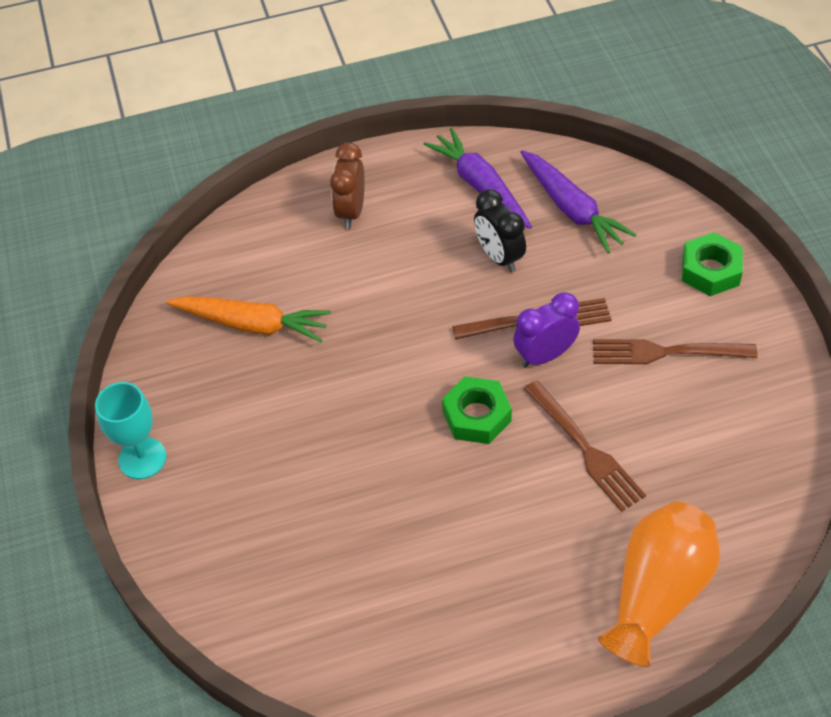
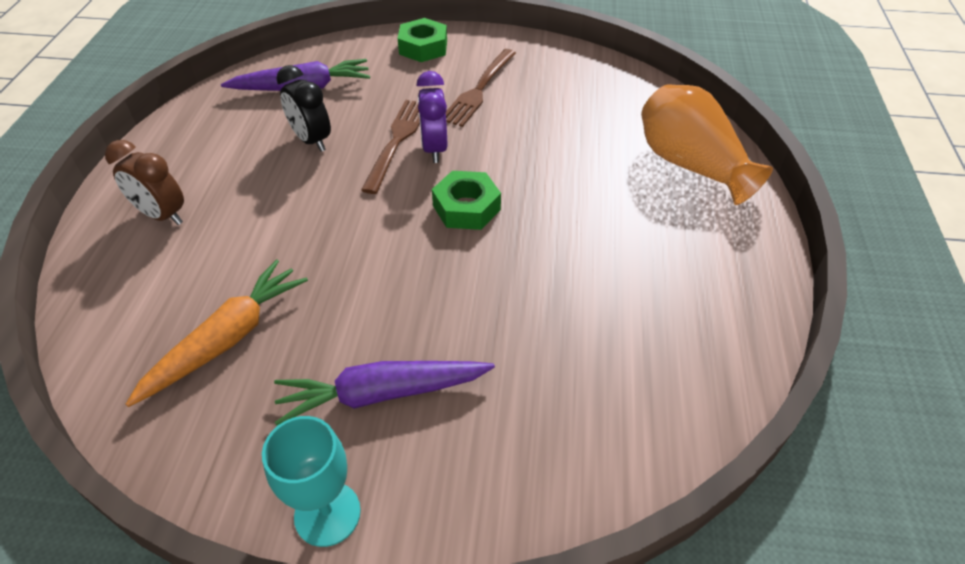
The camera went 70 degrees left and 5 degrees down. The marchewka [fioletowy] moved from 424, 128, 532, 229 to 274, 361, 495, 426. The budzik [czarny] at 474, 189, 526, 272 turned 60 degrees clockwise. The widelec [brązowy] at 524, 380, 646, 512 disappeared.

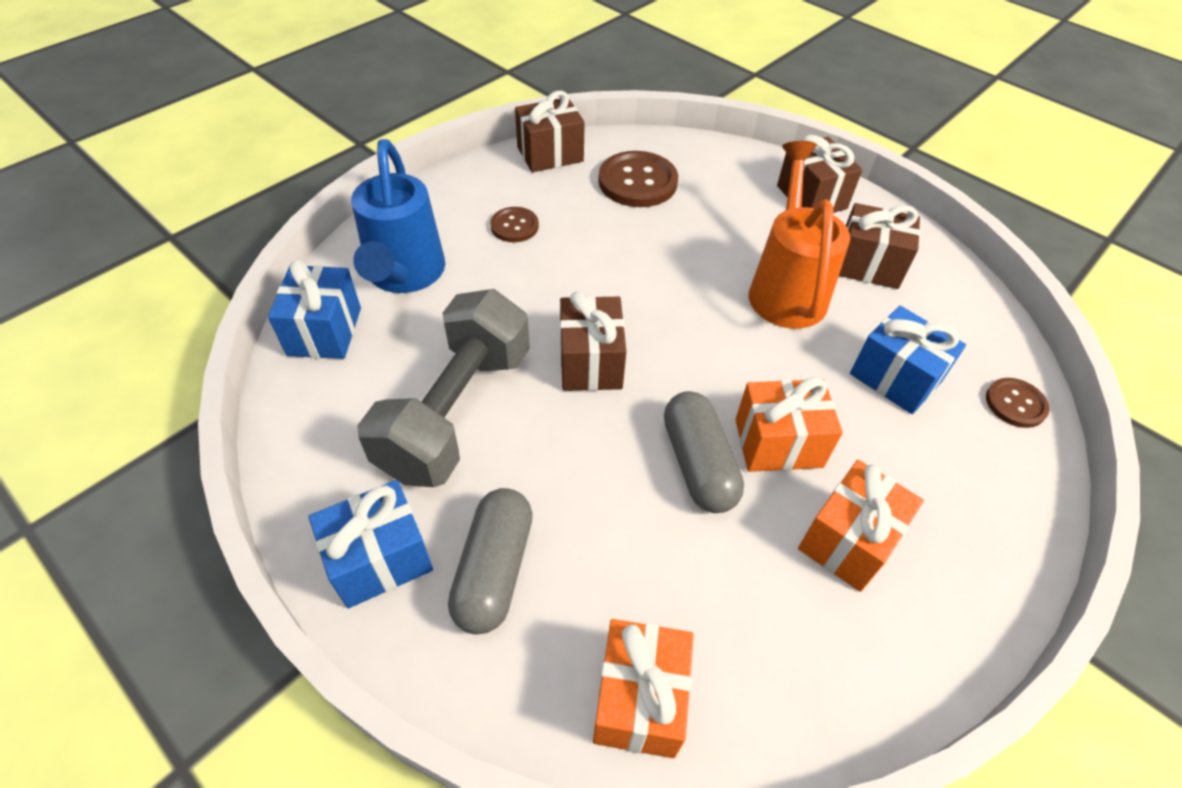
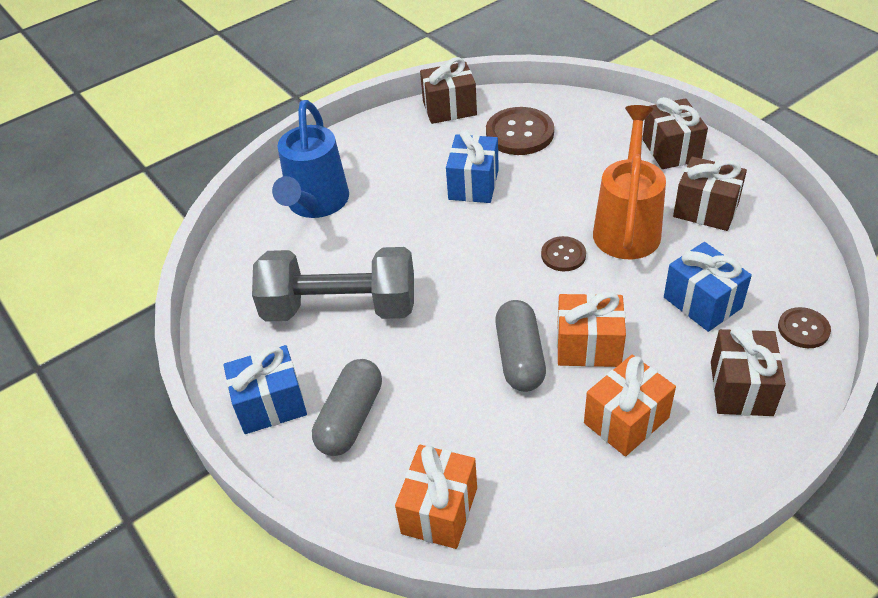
The camera went 15 degrees right and 5 degrees down. The guzik [brązowy] moved from 490, 207, 539, 242 to 541, 236, 586, 271. The prezent [niebieski] moved from 268, 260, 361, 359 to 446, 129, 499, 203. The hantel [szary] at 357, 289, 530, 487 turned 60 degrees clockwise. The prezent [brązowy] moved from 560, 292, 626, 391 to 711, 326, 786, 416.

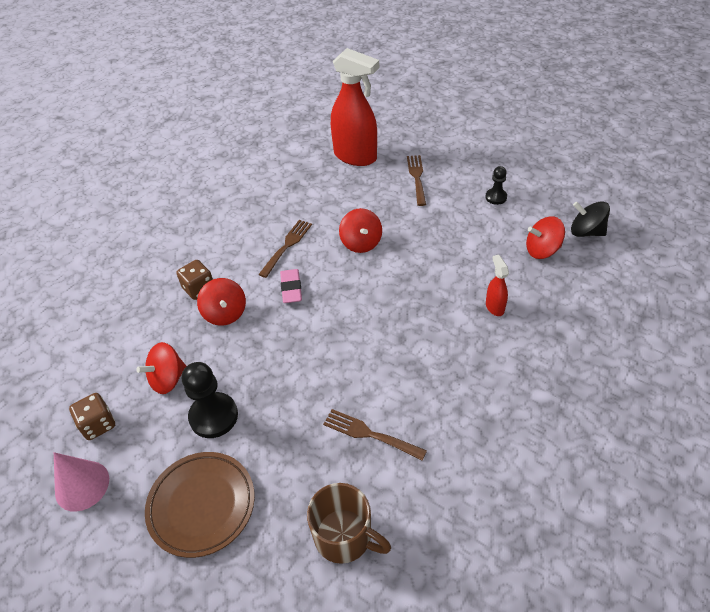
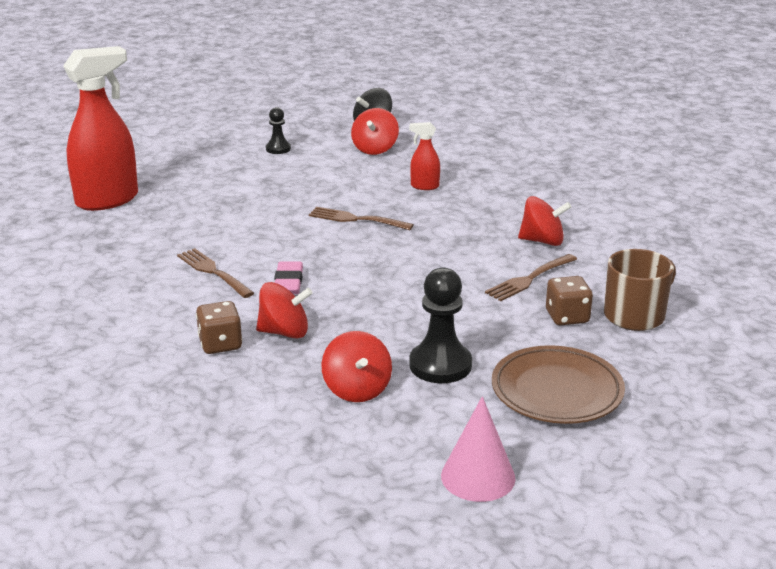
The camera went 70 degrees left and 20 degrees down. The widelec [brązowy] moved from 407, 155, 426, 206 to 309, 207, 414, 230. The bączek [czerwony] moved from 339, 208, 382, 253 to 518, 196, 571, 246. The gumka do mazania [różowy] at 280, 269, 302, 303 turned 75 degrees clockwise. The kostka do gry [brązowy] moved from 69, 393, 115, 440 to 546, 276, 593, 326.

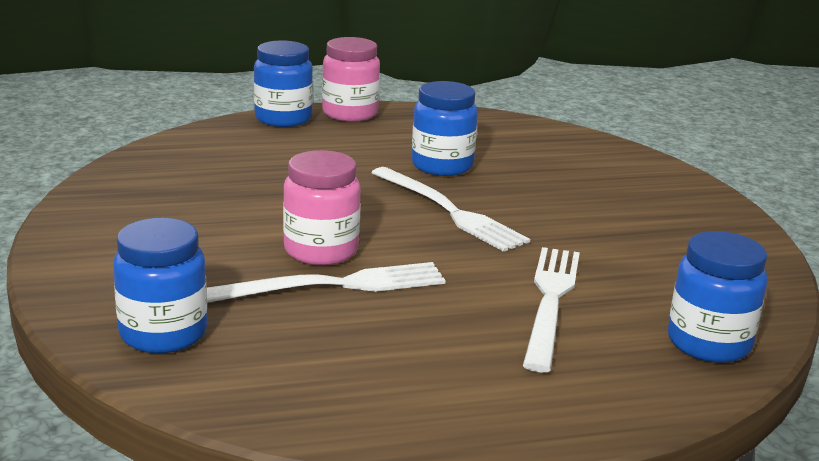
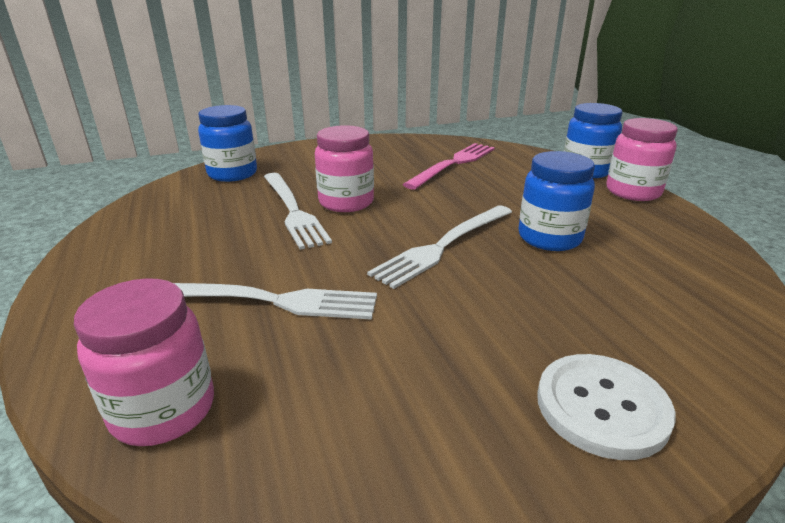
The camera went 85 degrees right and 5 degrees up. The słoik [niebieski] at 668, 231, 767, 363 became the słoik [różowy] at 74, 278, 214, 446. The widelec [różowy] at 403, 143, 495, 190 appeared. The guzik [biały] at 537, 354, 676, 460 appeared.

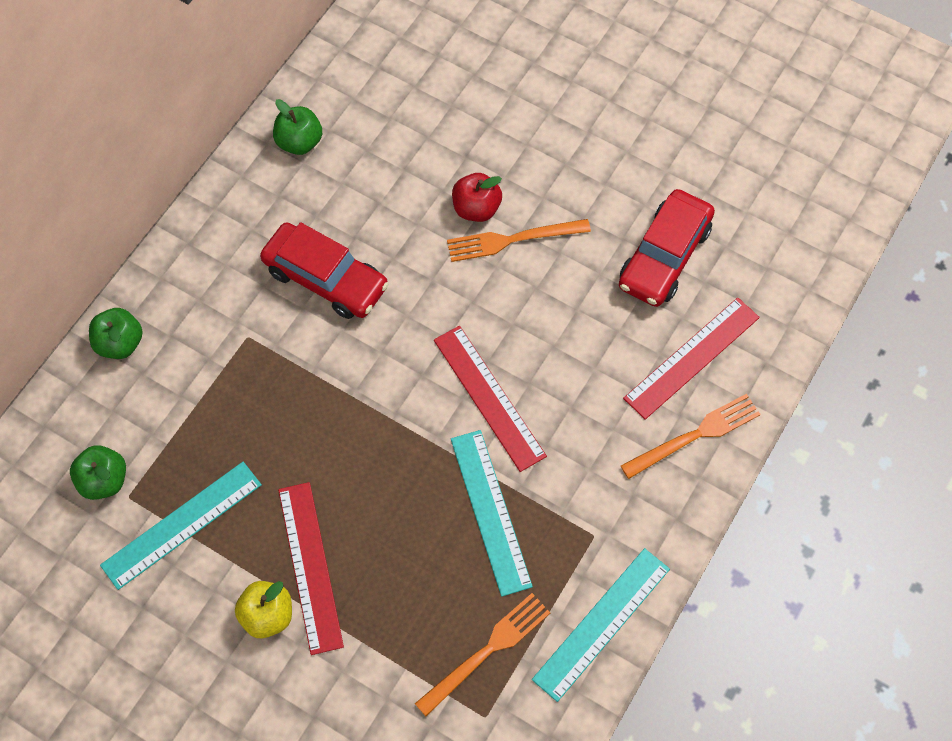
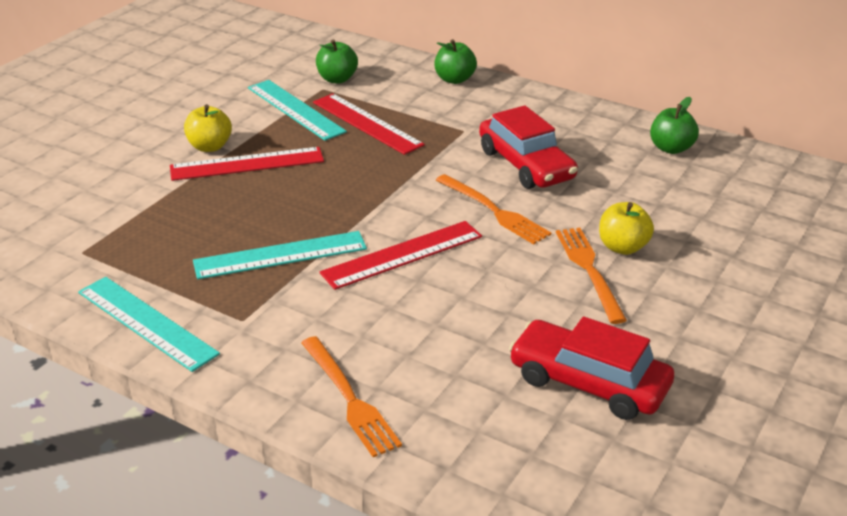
The camera went 90 degrees right and 30 degrees down. The jabłko [czerwony] at 452, 173, 502, 222 became the jabłko [żółty] at 599, 202, 654, 255. The samochód [czerwony] at 260, 222, 389, 319 turned 60 degrees counterclockwise. The linijka [czerwony] moved from 623, 298, 760, 420 to 313, 93, 425, 155. The widelec [pomarańczowy] moved from 415, 593, 550, 716 to 436, 174, 551, 244.

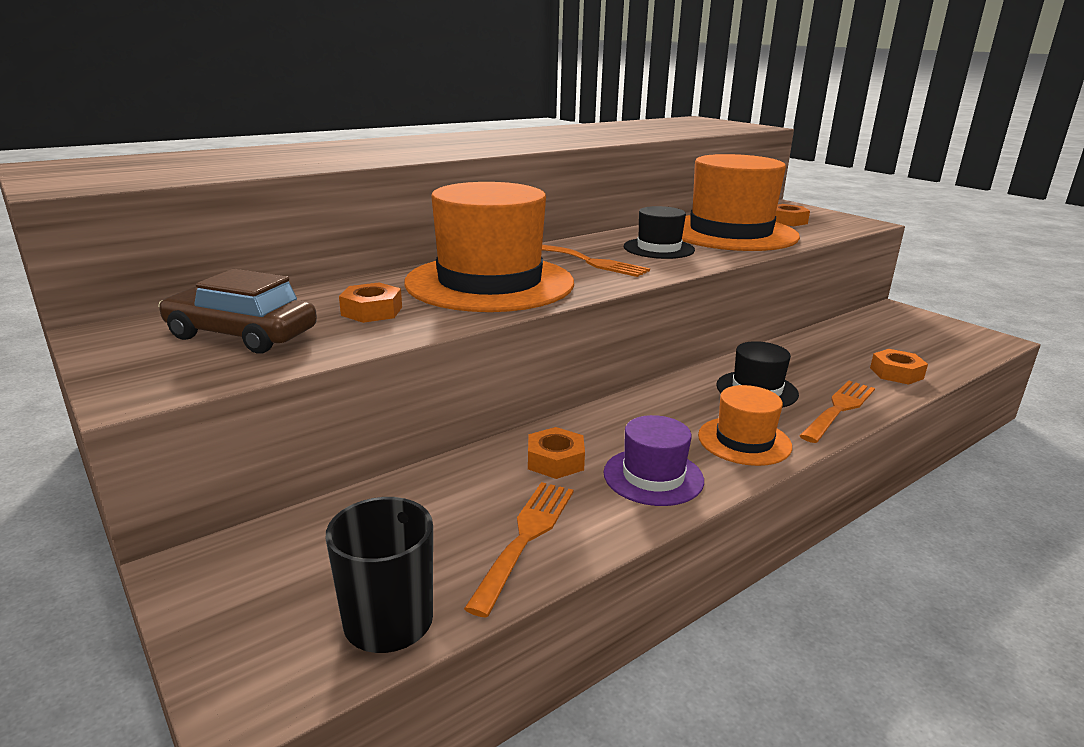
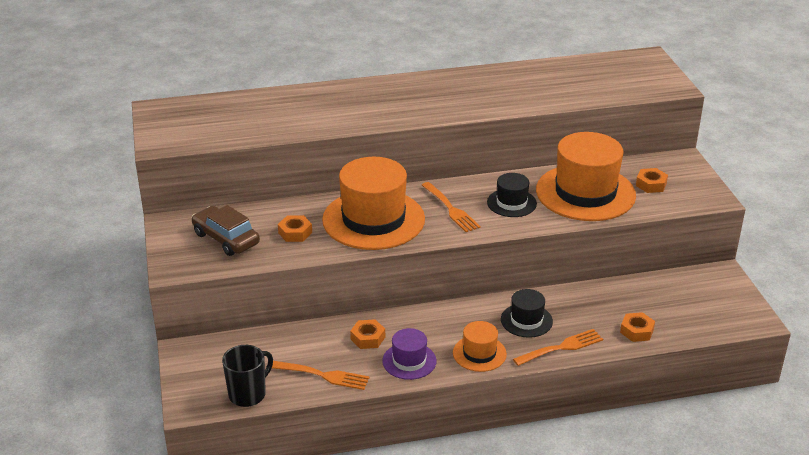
The camera went 25 degrees right and 10 degrees up. The widelec [pomarańczowy] at 464, 482, 574, 618 turned 60 degrees clockwise.

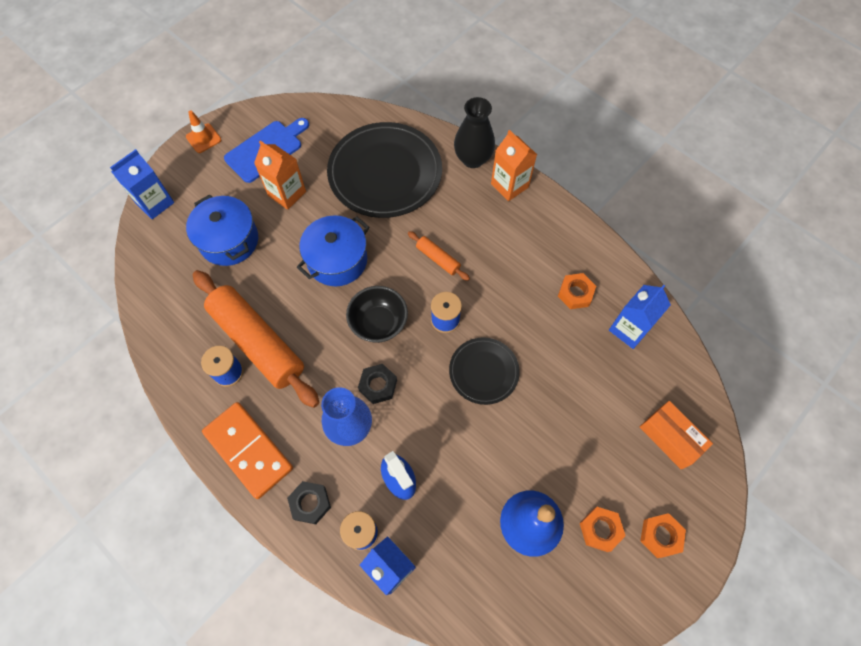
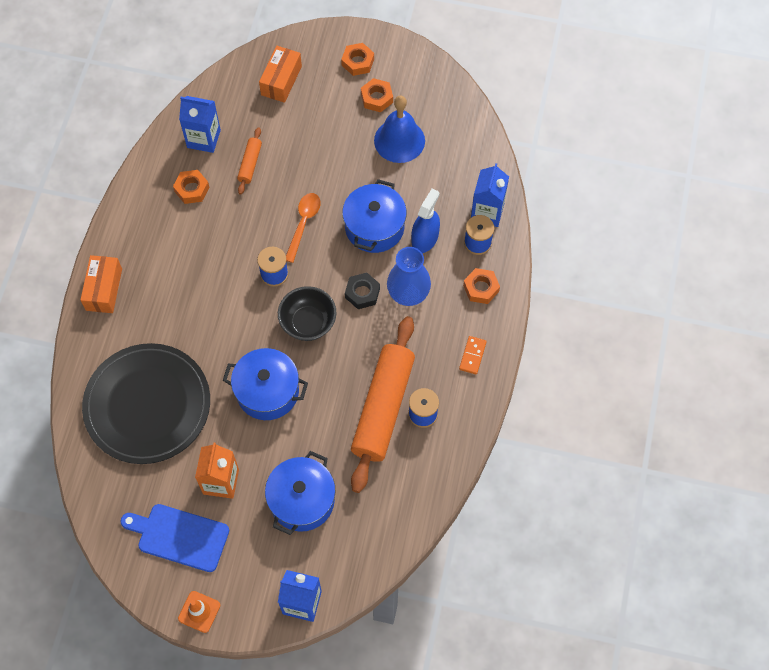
The camera went 120 degrees left and 0 degrees up. The wazon [czarny] at 454, 97, 495, 168 disappeared. The karton mleka [pomarańczowy] at 491, 130, 537, 201 was replaced by the pudełko [pomarańczowy] at 80, 255, 122, 313. The wałek do ciasta [pomarańczowy] moved from 408, 231, 470, 281 to 237, 127, 262, 195. The talerz [czarny] at 449, 337, 520, 405 was replaced by the łyżka [pomarańczowy] at 286, 193, 321, 263. The kostka domina [pomarańczowy] at 202, 402, 293, 499 changed to 0.45 times the size. The nakrętka [czarny] at 287, 481, 331, 524 became the nakrętka [pomarańczowy] at 463, 268, 500, 304. The garnek [niebieski] at 342, 179, 407, 253 appeared.

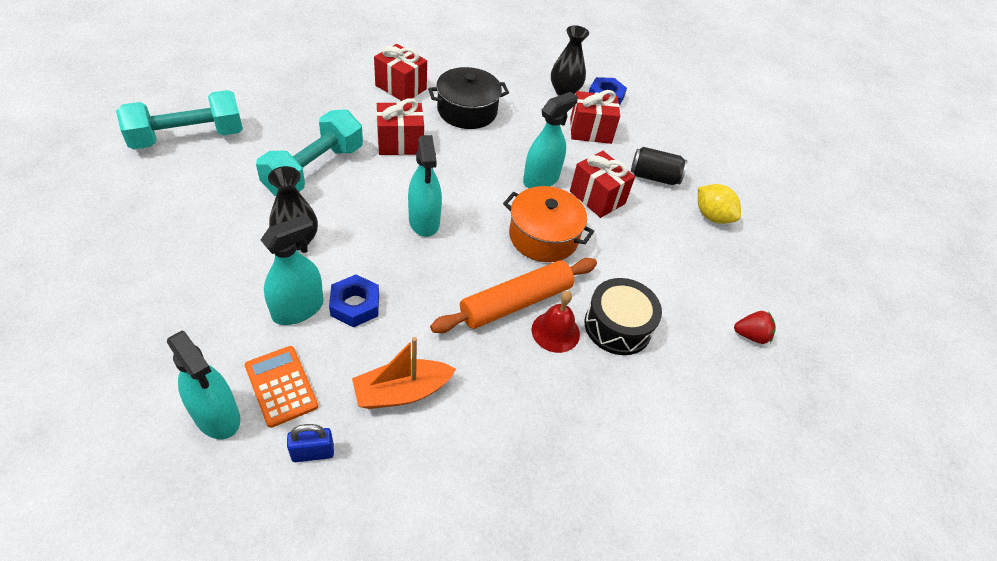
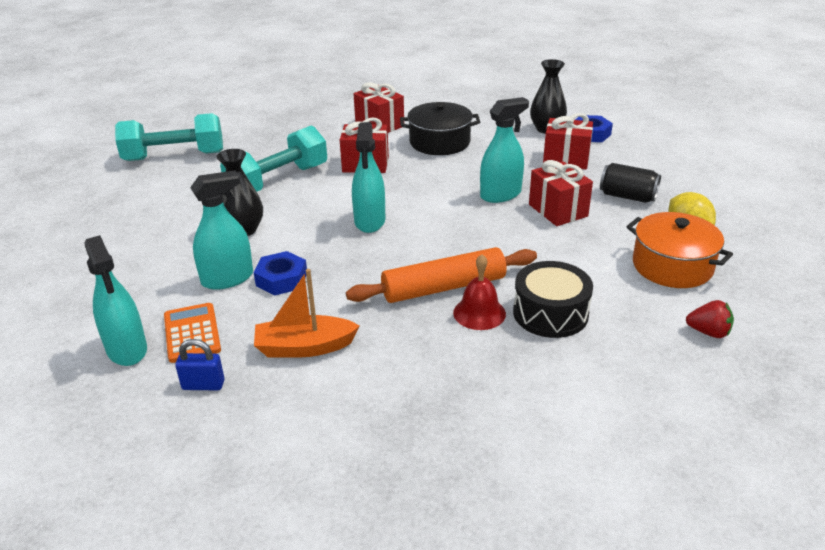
The camera went 20 degrees right and 15 degrees down. The garnek [pomarańczowy] moved from 503, 186, 594, 262 to 626, 212, 733, 288.

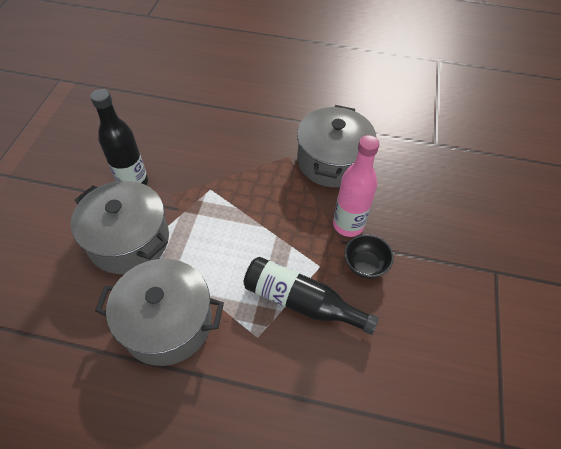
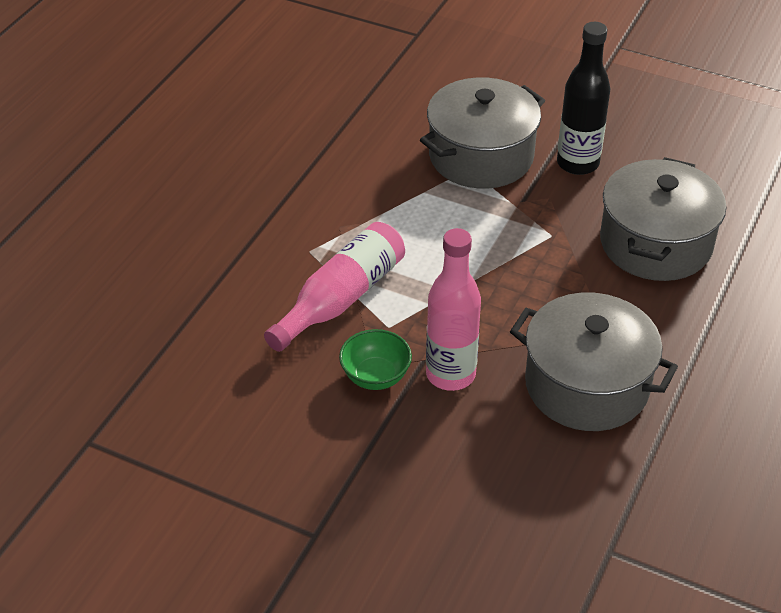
The camera went 105 degrees right and 10 degrees down. The miska [czarny] at 345, 234, 394, 278 became the miska [zielony] at 339, 329, 412, 390. The butelka [czarny] at 243, 257, 379, 335 became the butelka [różowy] at 264, 222, 405, 352. The garnek [szary] moved from 95, 259, 224, 366 to 600, 157, 726, 281.

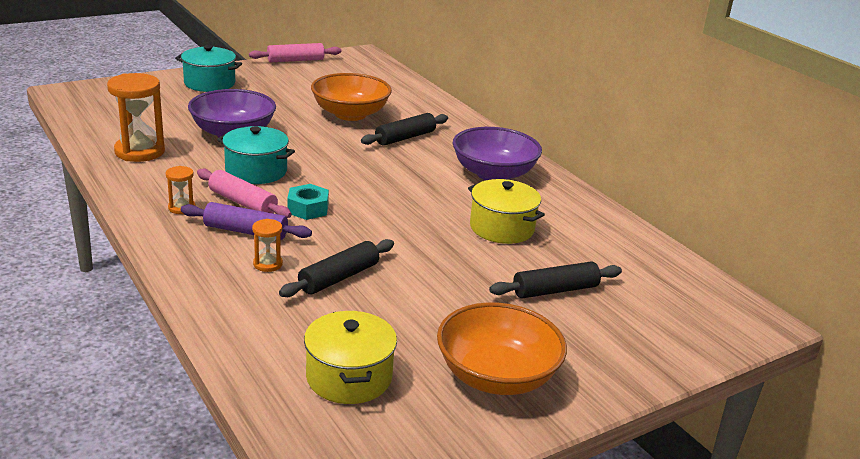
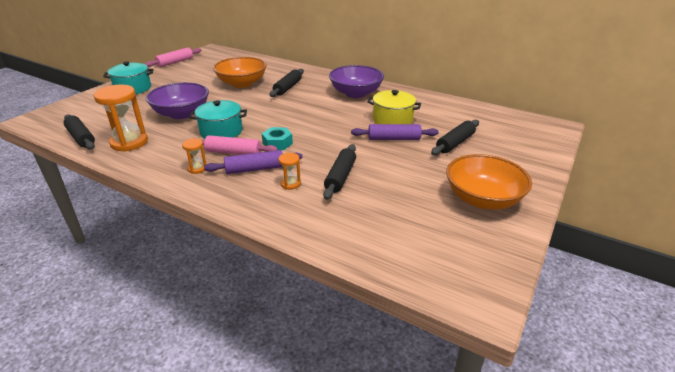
The camera went 25 degrees left and 5 degrees up. The garnek [żółty] at 304, 311, 397, 404 disappeared. The wałek do ciasta [czarny] at 64, 114, 95, 150 appeared. The wałek do ciasta [fioletowy] at 351, 124, 439, 140 appeared.

